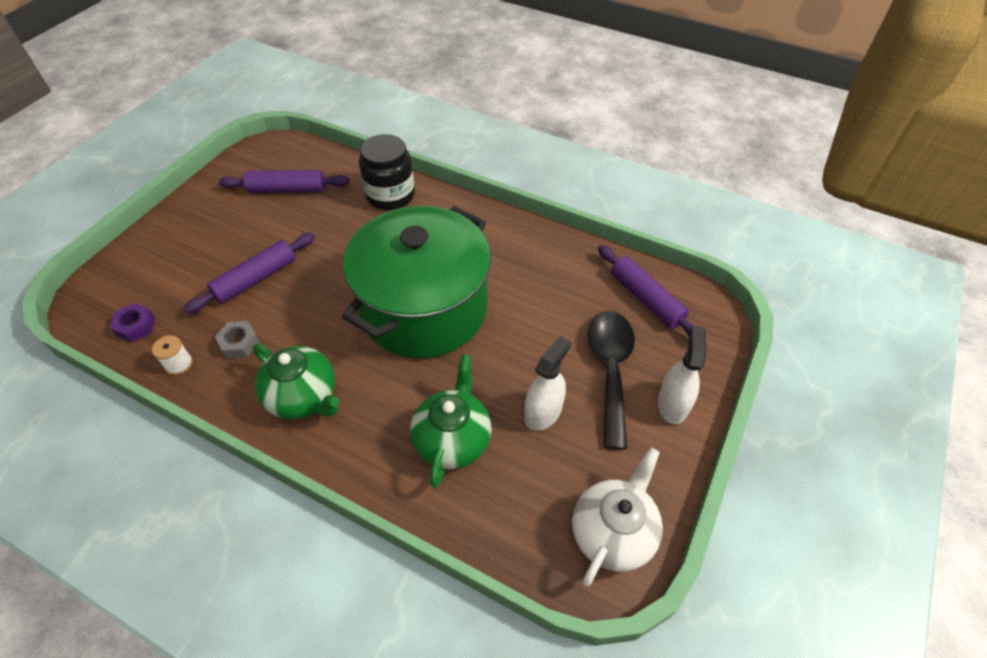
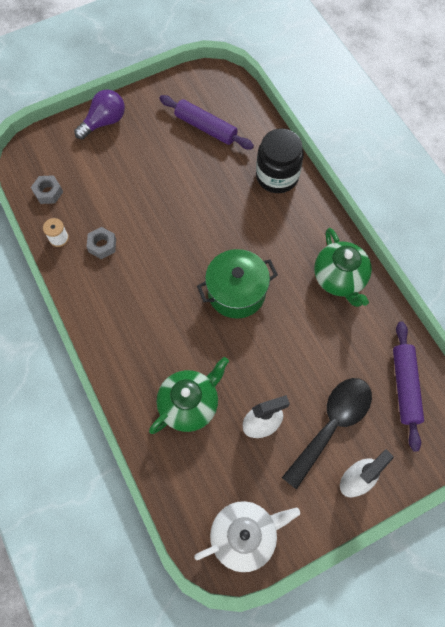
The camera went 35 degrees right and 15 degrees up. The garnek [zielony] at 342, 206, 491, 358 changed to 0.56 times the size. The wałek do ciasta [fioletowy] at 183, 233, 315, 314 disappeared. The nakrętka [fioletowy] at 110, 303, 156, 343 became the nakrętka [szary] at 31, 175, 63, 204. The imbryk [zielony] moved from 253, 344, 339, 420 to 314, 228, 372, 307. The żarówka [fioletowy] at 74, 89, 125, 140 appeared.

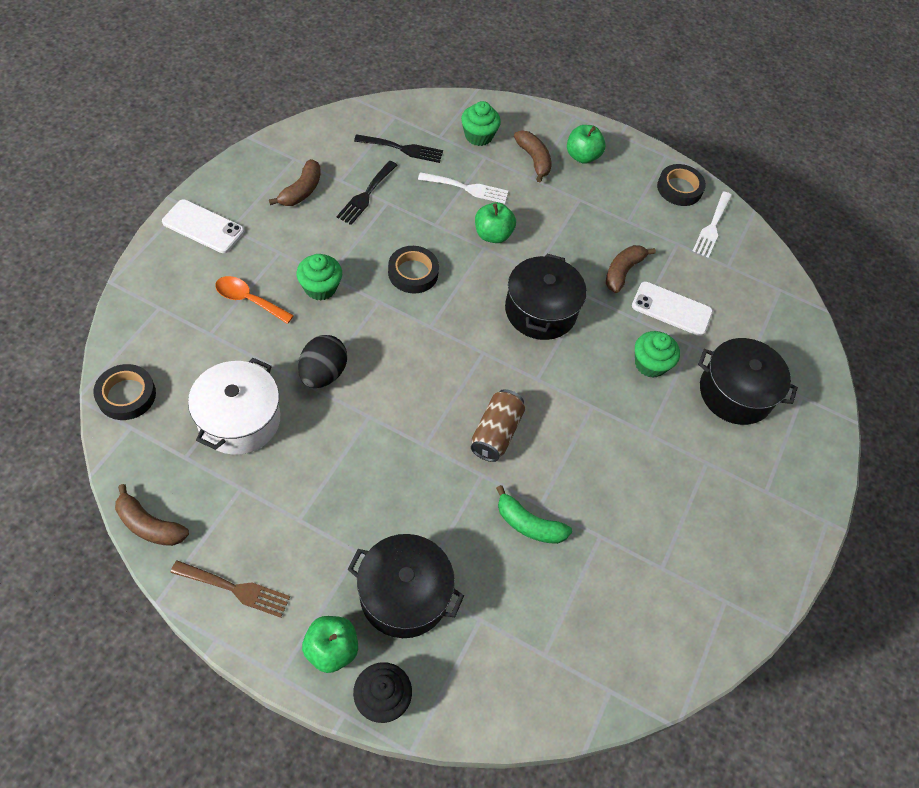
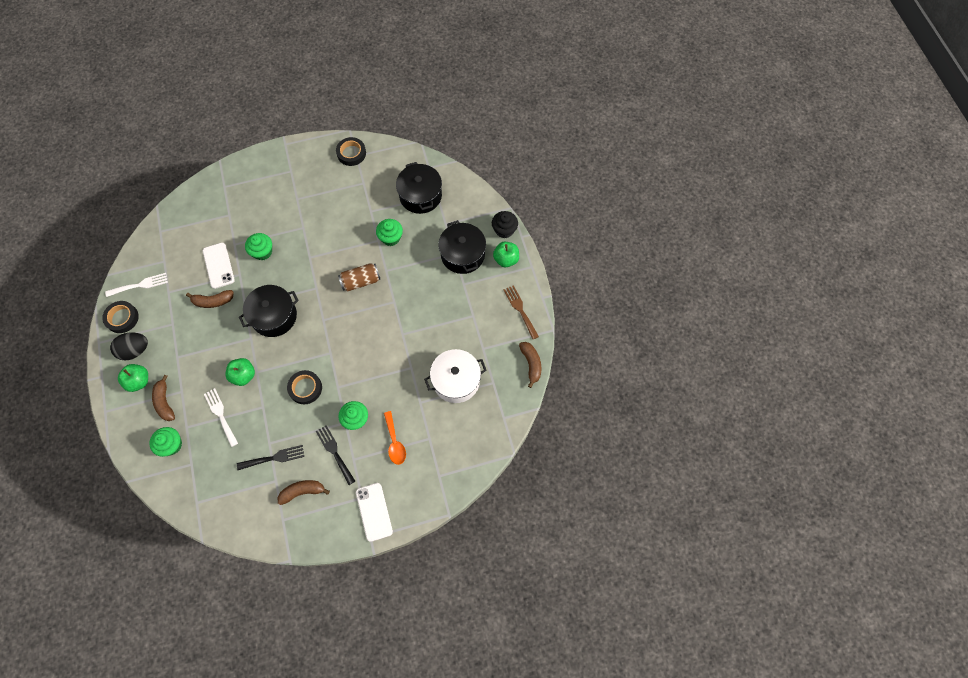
The camera went 125 degrees left and 10 degrees up. The banan [brązowy] at 514, 130, 551, 182 turned 45 degrees counterclockwise. The widelec [czarny] moved from 354, 134, 443, 163 to 316, 425, 355, 485. The jajko [czarny] moved from 298, 335, 347, 388 to 110, 332, 148, 360. The garnek [czarny] moved from 698, 338, 798, 425 to 396, 162, 442, 214. The taśma klejąca [czarny] moved from 93, 364, 156, 420 to 336, 137, 366, 166. The banan [zielony] at 496, 485, 572, 544 was replaced by the muffinka [zielony] at 376, 219, 403, 246.

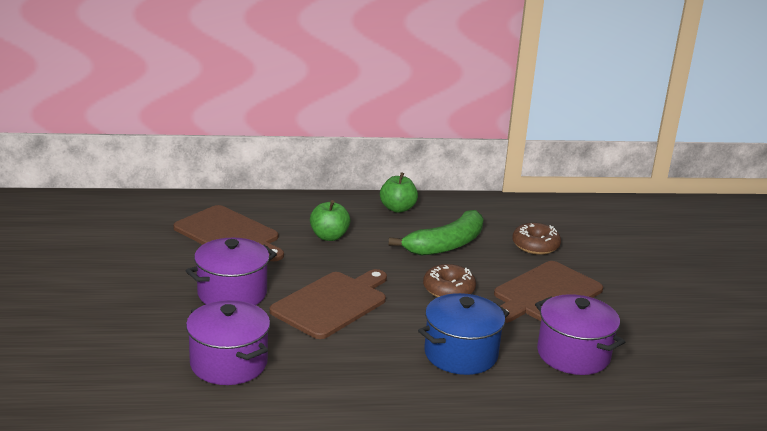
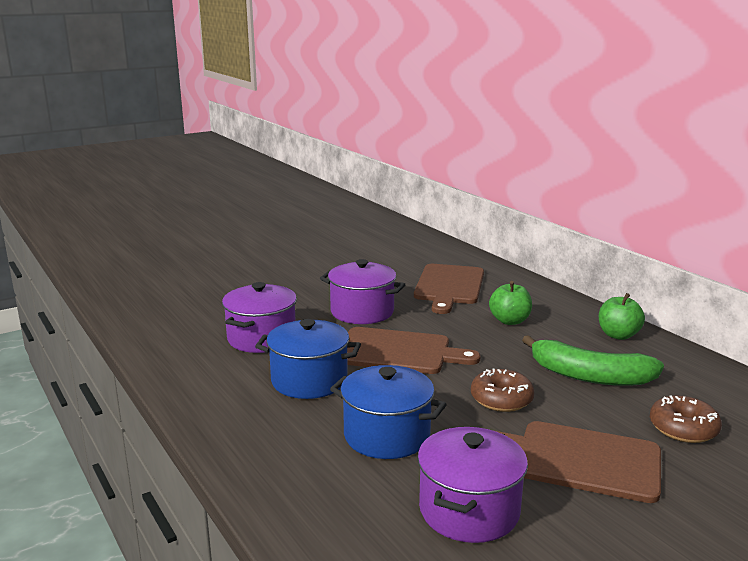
The camera went 65 degrees right and 5 degrees down. The garnek [niebieski] at 255, 319, 361, 399 appeared.

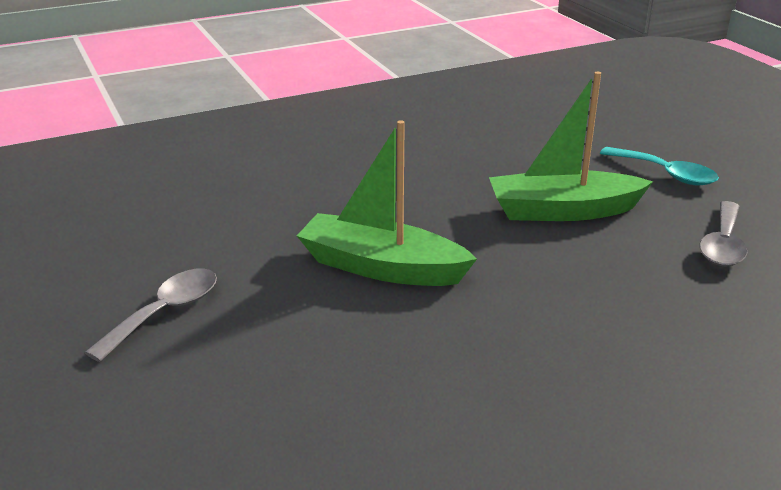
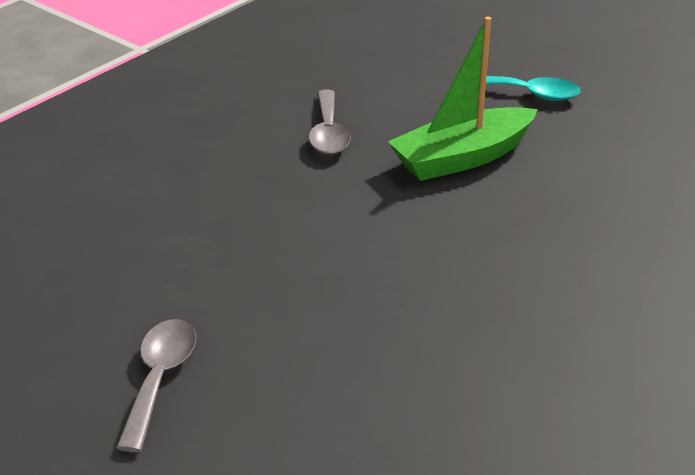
The camera went 25 degrees left and 5 degrees up. The łódka [zielony] at 297, 120, 477, 286 disappeared. The łyżka [szary] moved from 699, 201, 747, 267 to 308, 90, 351, 155.

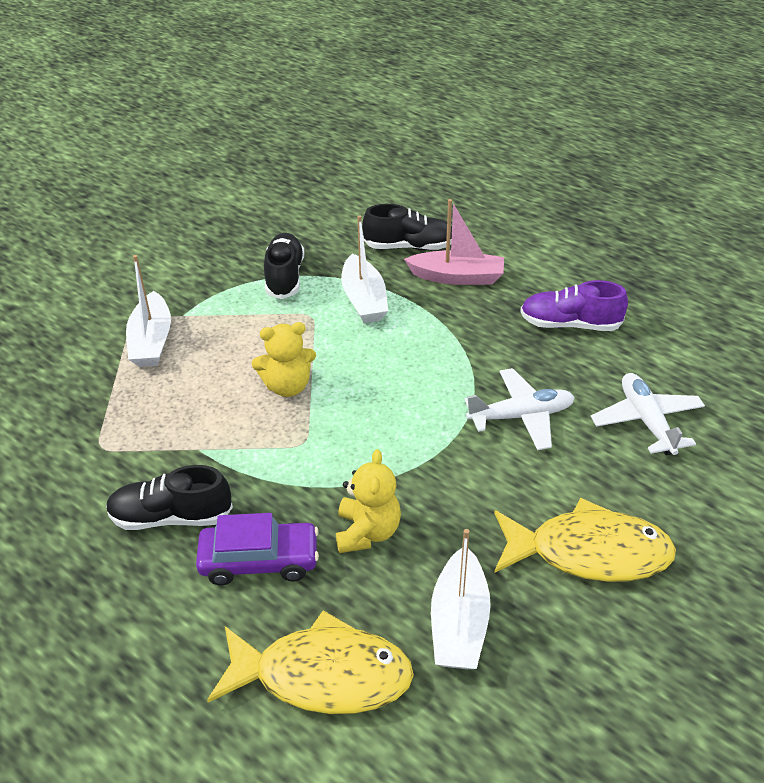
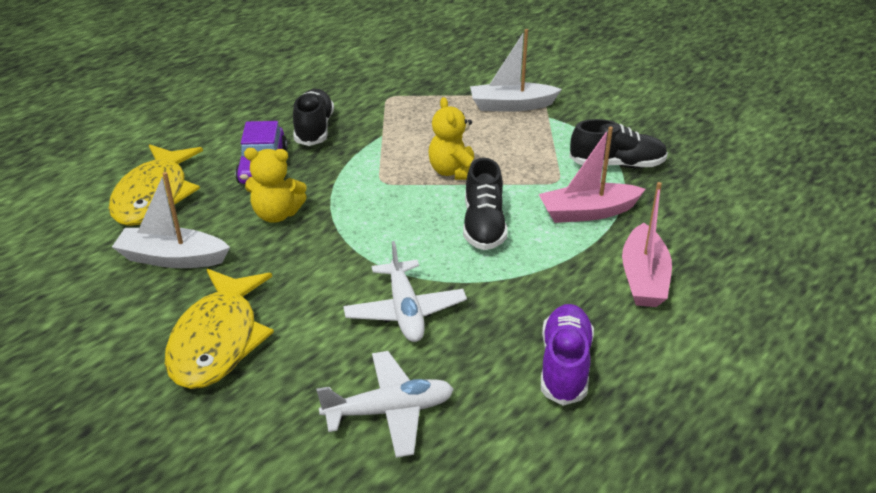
The camera went 90 degrees right and 5 degrees down. The but [czarny] moved from 362, 204, 452, 251 to 463, 158, 508, 250. The łódka [biały] at 341, 215, 388, 323 became the łódka [różowy] at 539, 126, 646, 223.

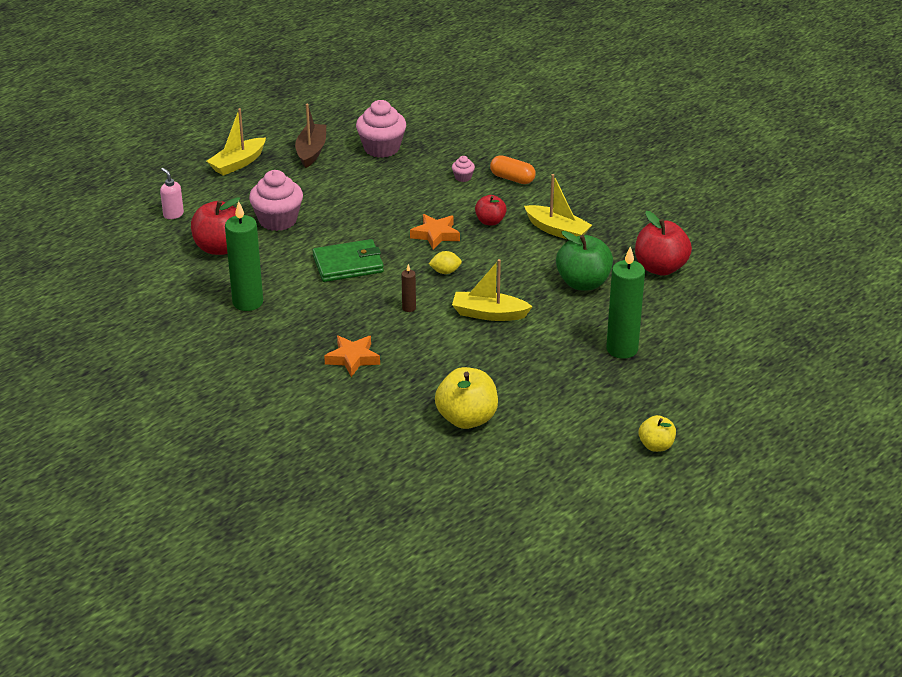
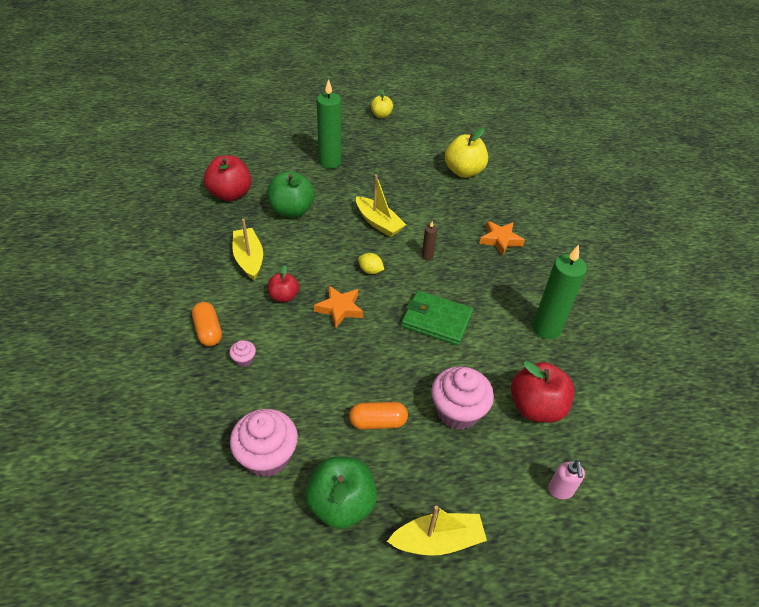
The camera went 145 degrees left and 10 degrees up. The łódka [brązowy] at 295, 104, 326, 168 was replaced by the jabłko [zielony] at 305, 457, 377, 529. The kapsułka [pomarańczowy] at 349, 402, 408, 429 appeared.

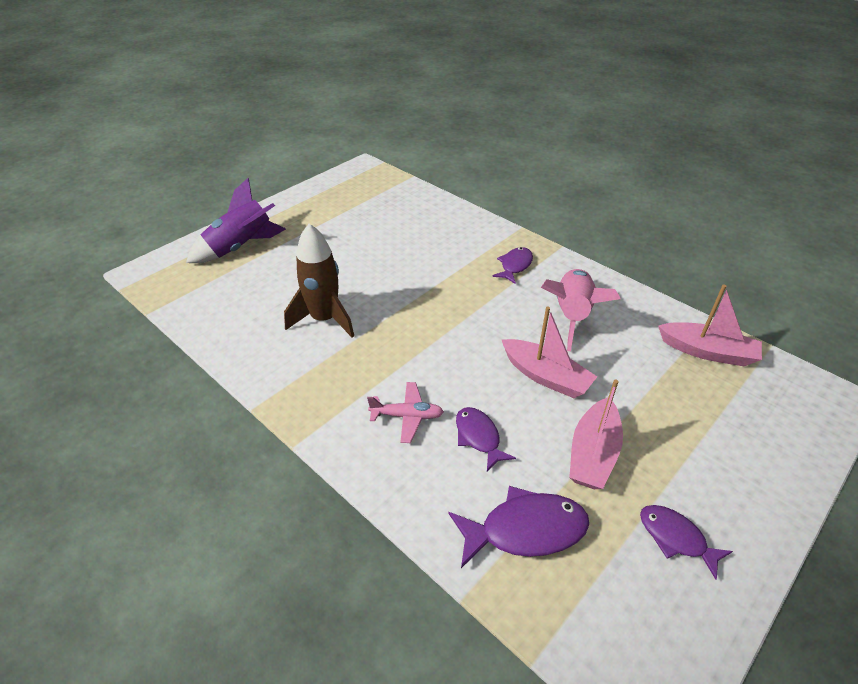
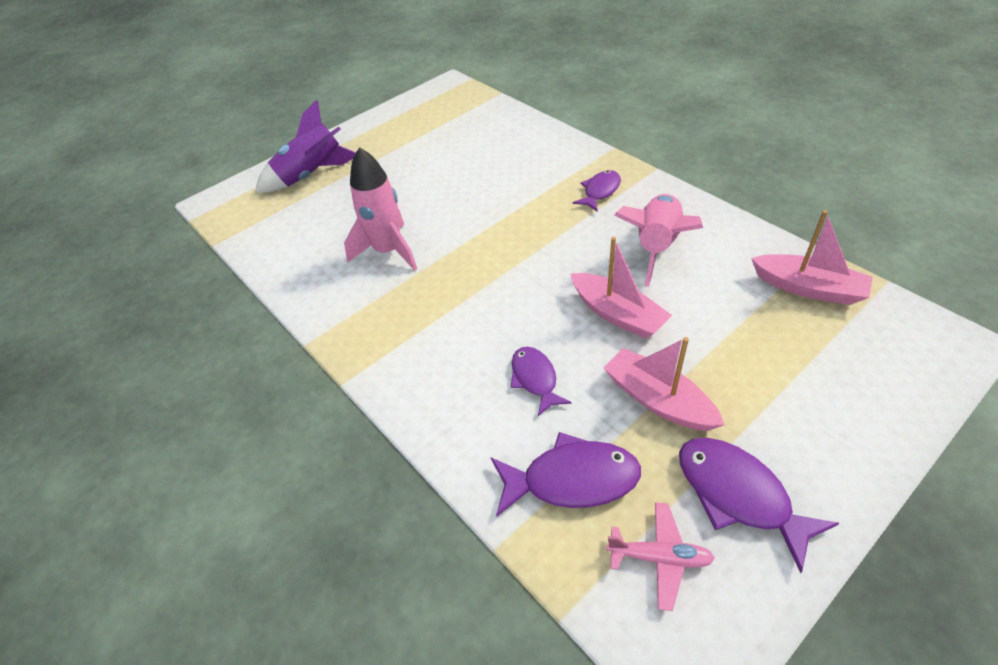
The camera went 10 degrees right and 5 degrees up. The rakieta [brązowy] at 284, 224, 354, 337 became the rakieta [różowy] at 344, 147, 417, 271. The łódka [różowy] at 569, 380, 623, 489 turned 105 degrees clockwise. The samolot [różowy] moved from 367, 382, 444, 443 to 606, 502, 715, 611. The ryba [fioletowy] at 640, 505, 733, 580 changed to 1.57 times the size.

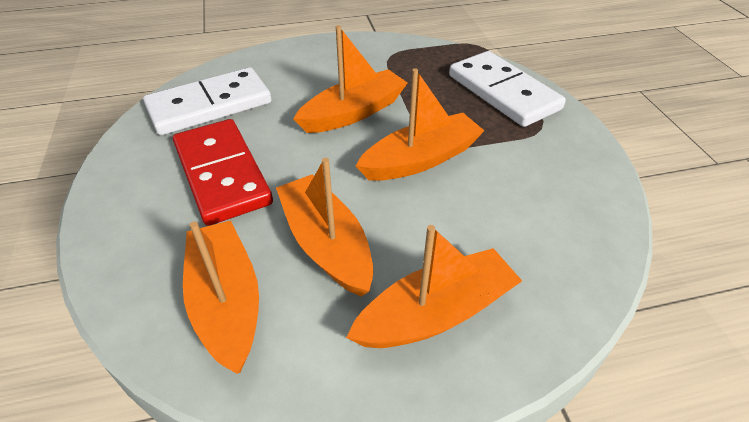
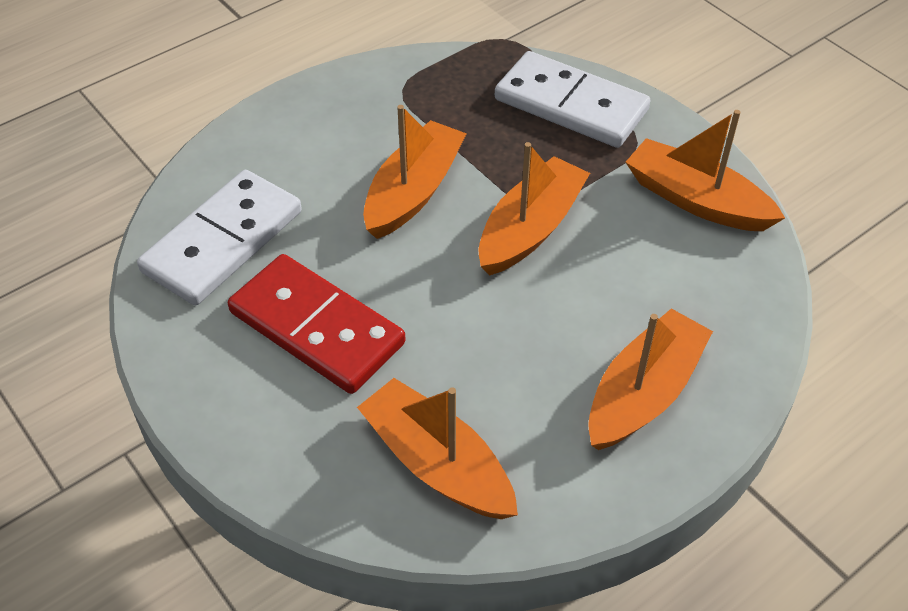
The camera went 25 degrees left and 5 degrees up. The łódka [pomarańczowy] moved from 276, 158, 373, 296 to 626, 110, 785, 231.

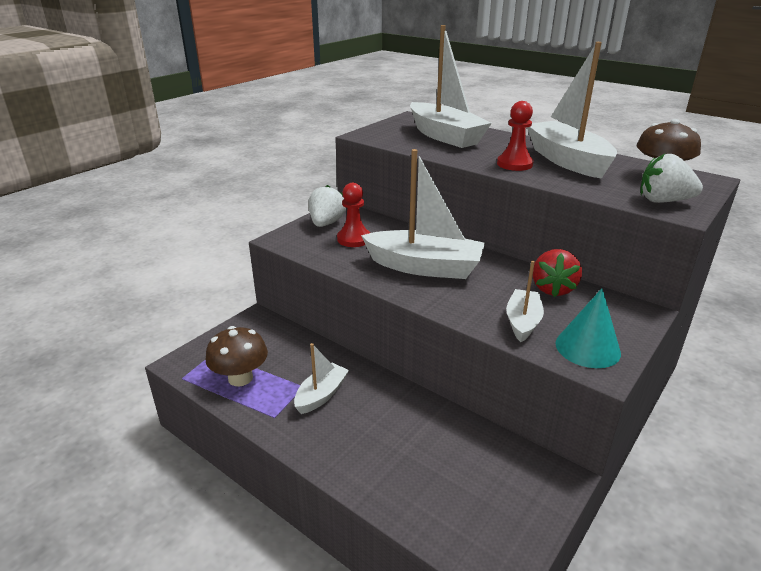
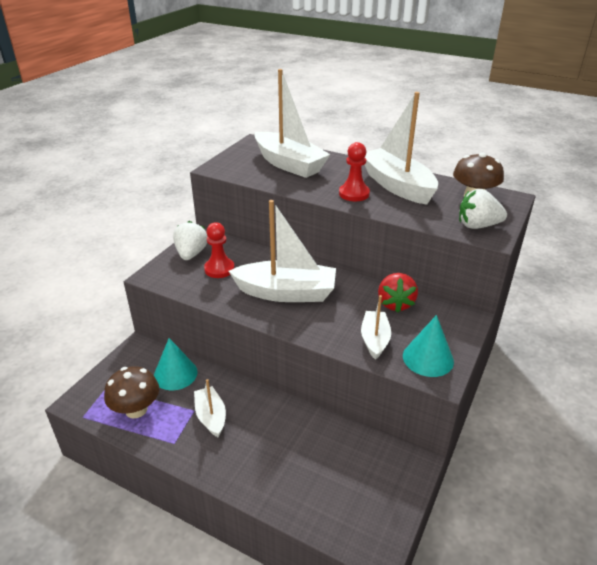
The camera went 10 degrees left and 5 degrees up. The łódka [biały] at 294, 343, 349, 414 turned 45 degrees counterclockwise. The stożek [turkusowy] at 154, 338, 198, 390 appeared.

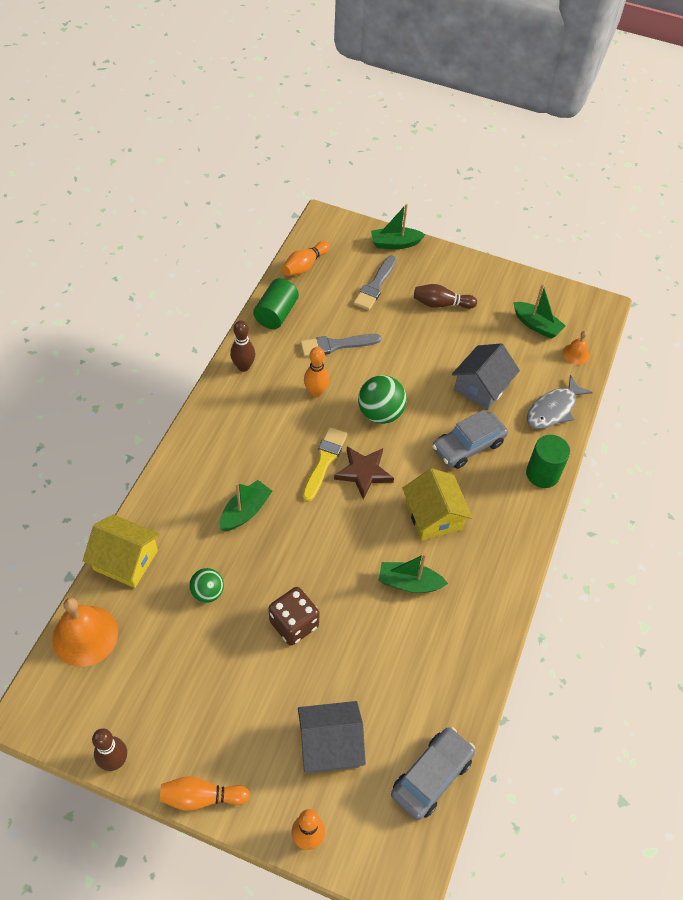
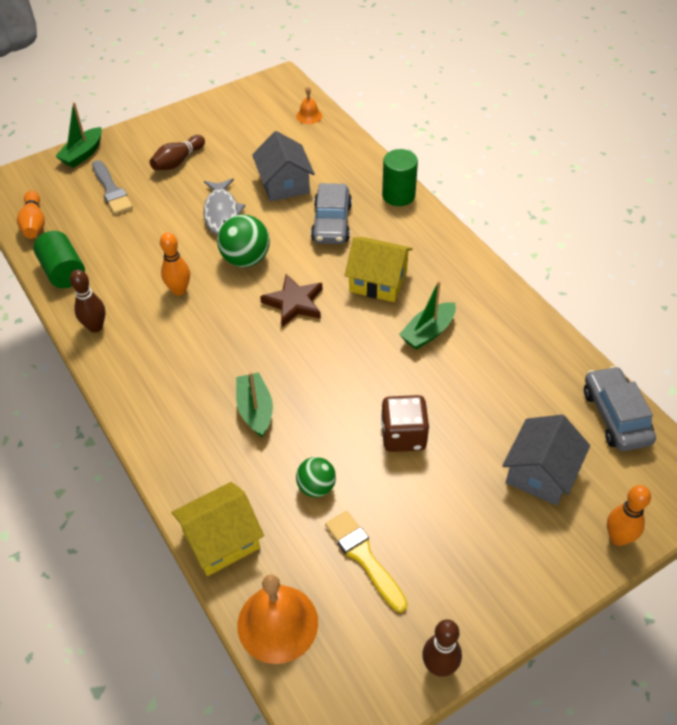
The camera went 50 degrees left and 5 degrees down. The łódka [zielony] at 513, 284, 566, 339 disappeared. The pędzel [szary] at 300, 334, 381, 357 disappeared. The ryba [szary] moved from 527, 375, 593, 429 to 203, 178, 245, 235. The pędzel [żółty] moved from 302, 427, 347, 502 to 325, 511, 407, 612. The kręgiel [pomarańczowy] at 160, 776, 250, 811 disappeared.

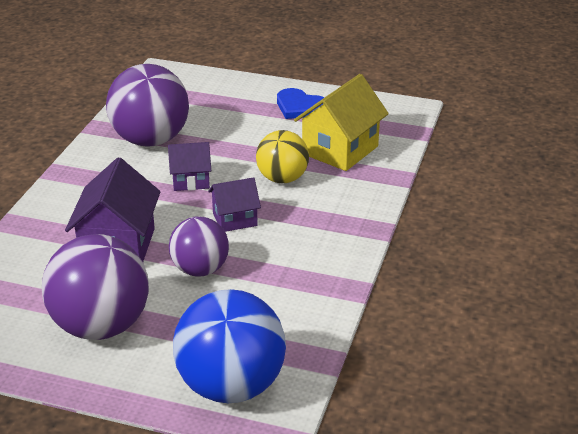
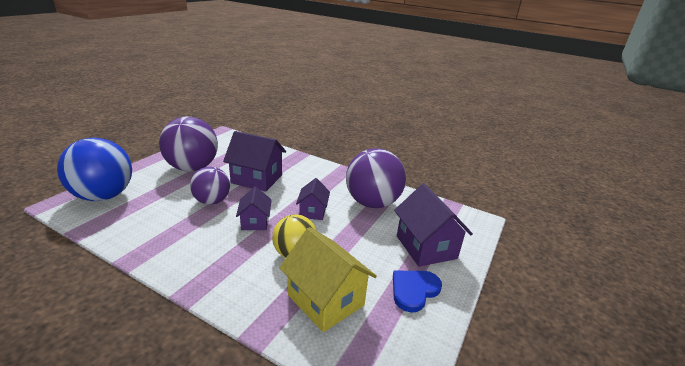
The camera went 100 degrees right and 5 degrees down. The domek [fioletowy] at 394, 184, 473, 267 appeared.

